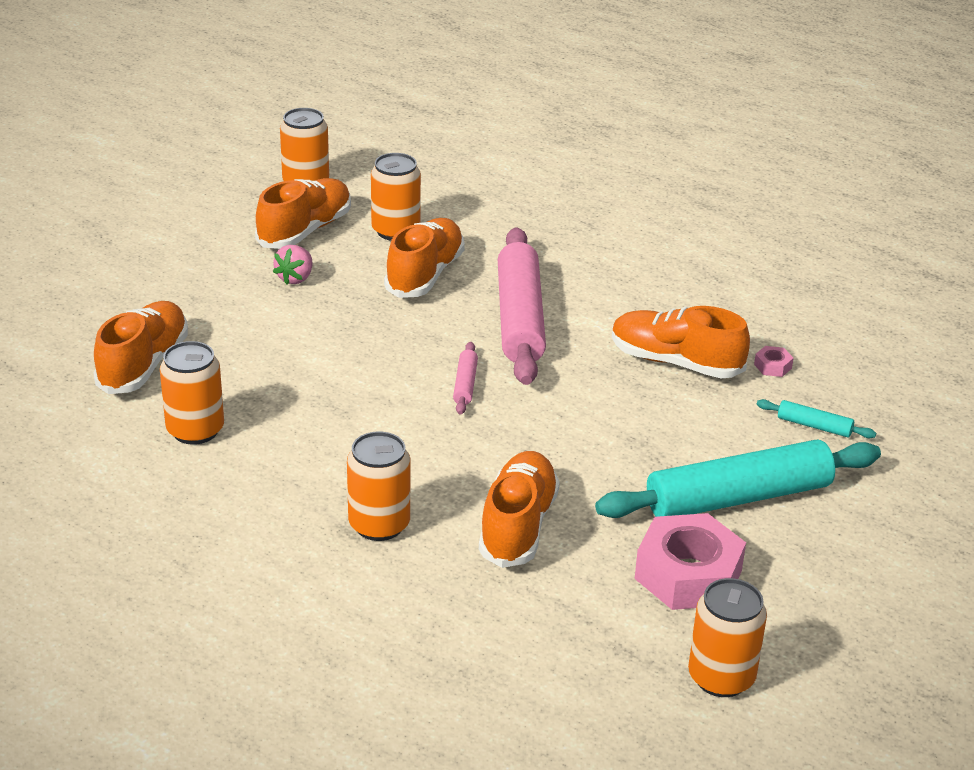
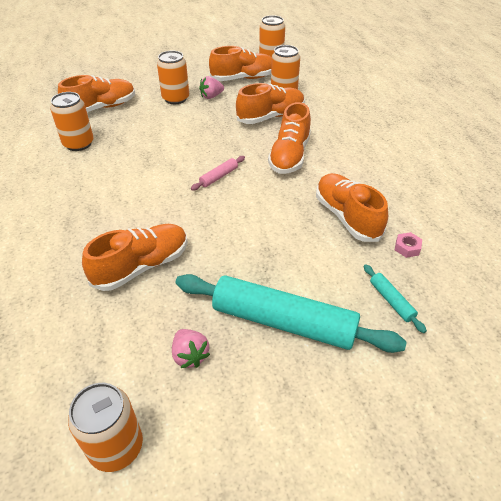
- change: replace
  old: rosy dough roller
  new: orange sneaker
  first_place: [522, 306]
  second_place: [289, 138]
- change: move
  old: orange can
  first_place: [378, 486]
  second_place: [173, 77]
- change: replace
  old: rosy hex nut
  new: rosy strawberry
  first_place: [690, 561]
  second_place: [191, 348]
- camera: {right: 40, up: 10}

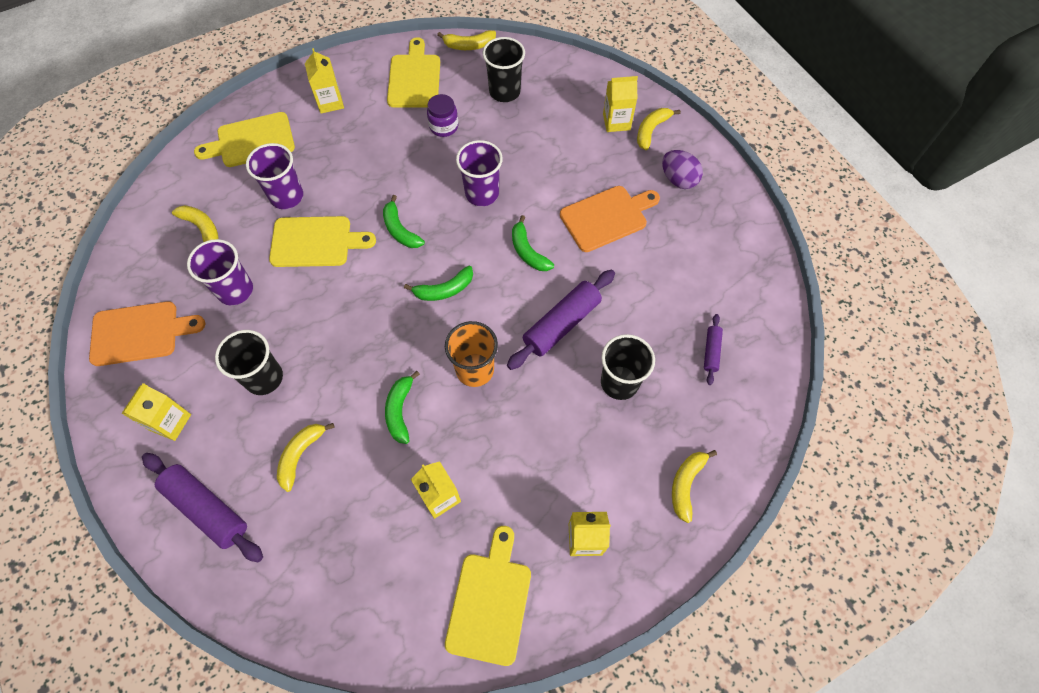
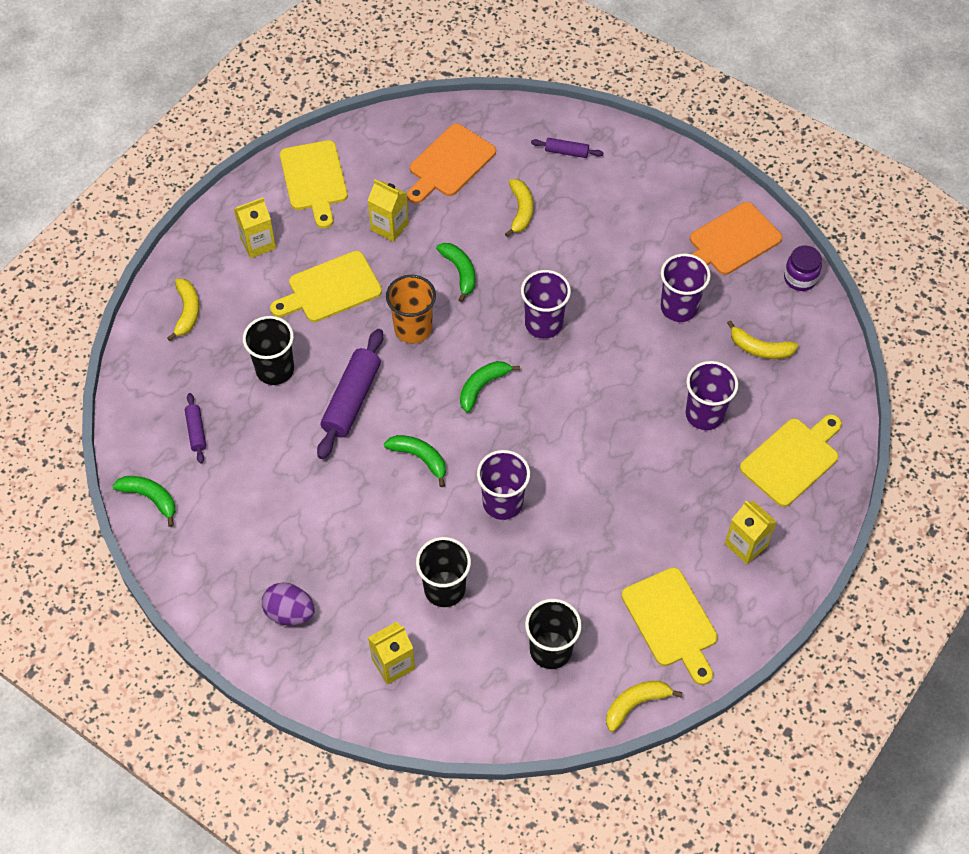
- change: move
  old: violet preserve jar
  first_place: [442, 115]
  second_place: [803, 268]
- change: delete
  old: golden toy banana
  first_place: [659, 129]
- change: move
  old: orange chopping board
  first_place: [610, 219]
  second_place: [451, 164]
- change: move
  old: leaf-green toy banana
  first_place: [404, 221]
  second_place: [144, 501]
- change: move
  old: golden chopping board
  first_place: [322, 241]
  second_place: [326, 286]
- change: move
  old: ebony beaker
  first_place: [249, 362]
  second_place: [443, 572]
- change: delete
  old: golden milk carton
  first_place: [156, 412]
- change: resize
  old: violet dough roller
  first_place: [202, 507]
  second_place: [567, 148]
  factor: 0.51
- change: insert
  new: violet beaker
  second_place: [546, 304]
- camera: {right: 155, up: -5}

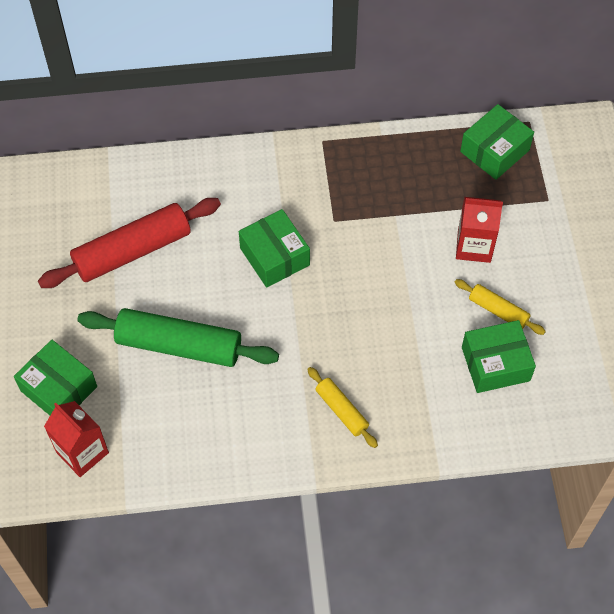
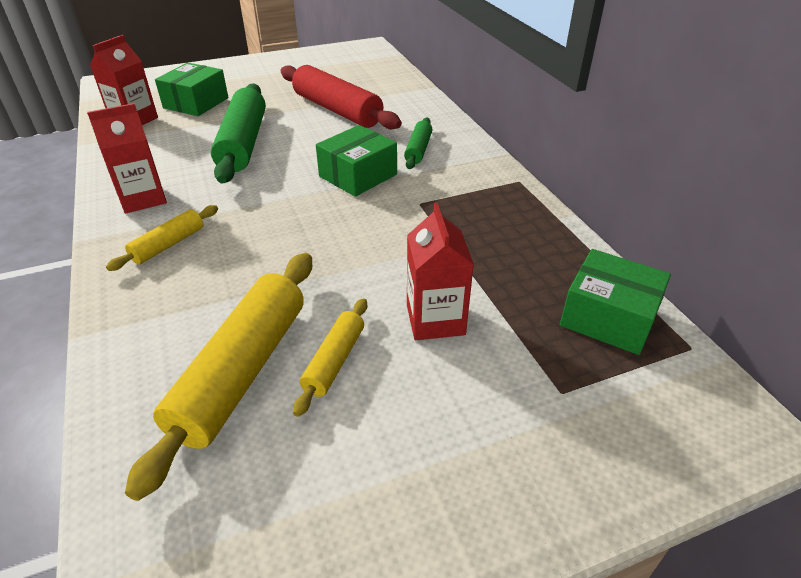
- change: replace
  old: leaf-green box
  new: golden dough roller
  first_place: [499, 356]
  second_place: [218, 377]
- change: insert
  new: red milk carton
  second_place: [127, 158]
- change: insert
  new: leaf-green dough roller
  second_place: [418, 143]
- camera: {right: 75, up: -20}

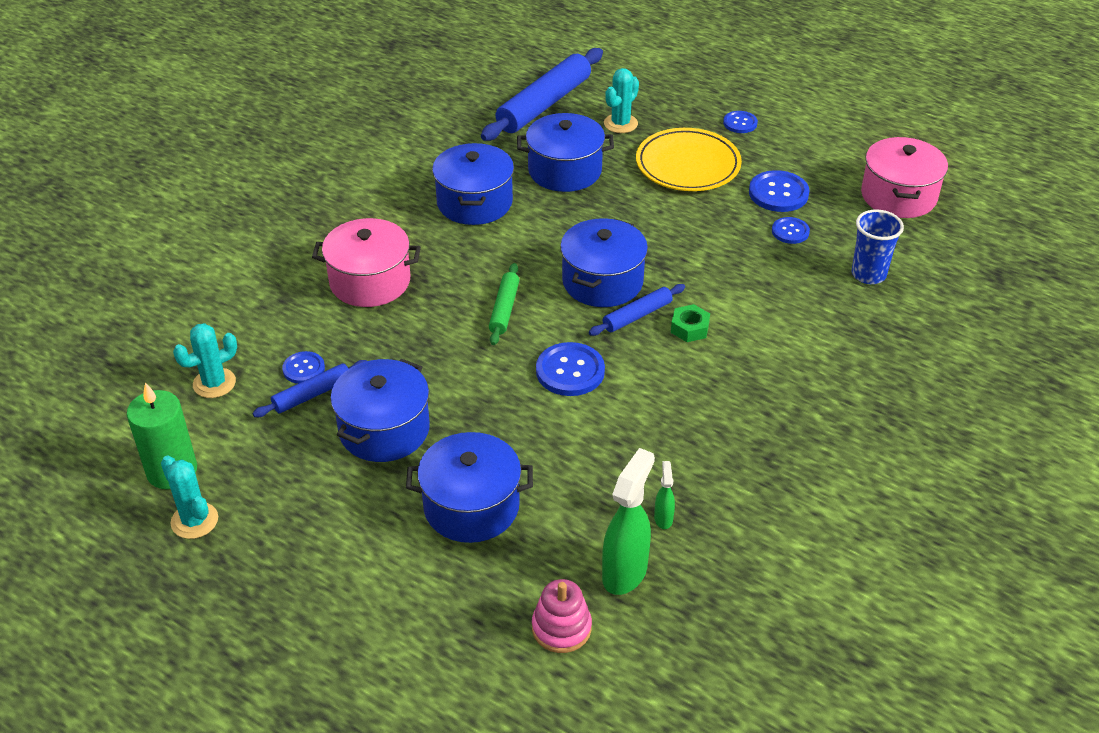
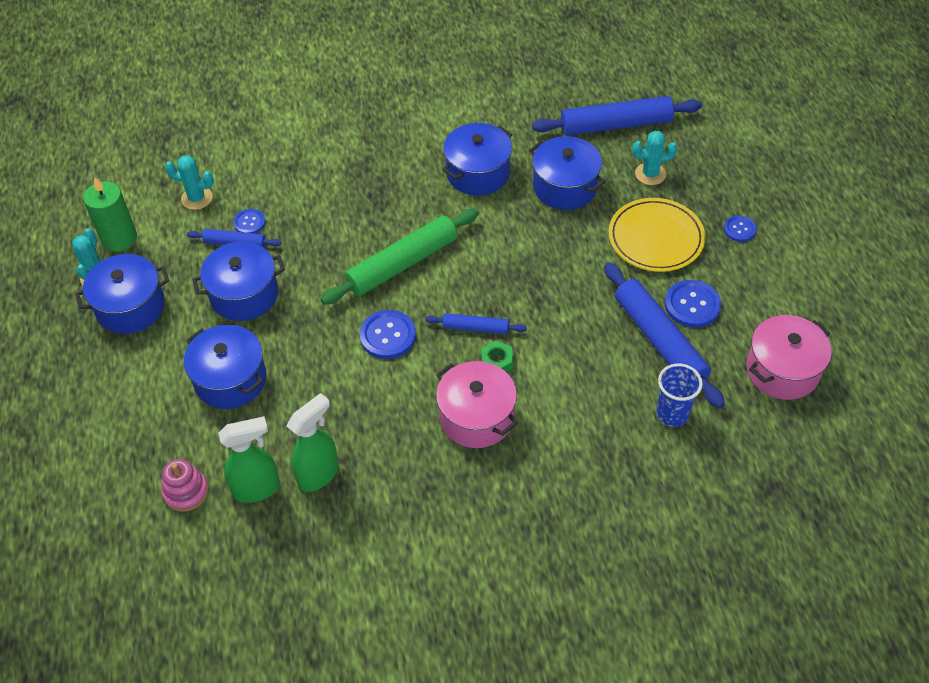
- change: replace
  old: royal blue sewing button
  new: royal blue dough roller
  first_place: [791, 230]
  second_place: [664, 335]
- change: move
  old: rosy pot
  first_place: [366, 262]
  second_place: [477, 404]
- change: move
  old: royal blue pot
  first_place: [604, 262]
  second_place: [122, 294]
- change: resize
  old: leaf-green dough roller
  first_place: [504, 304]
  second_place: [400, 256]
  factor: 1.93
- change: resize
  old: leaf-green spray bottle
  first_place: [664, 495]
  second_place: [312, 442]
  factor: 2.08
- camera: {right: 45, up: 10}

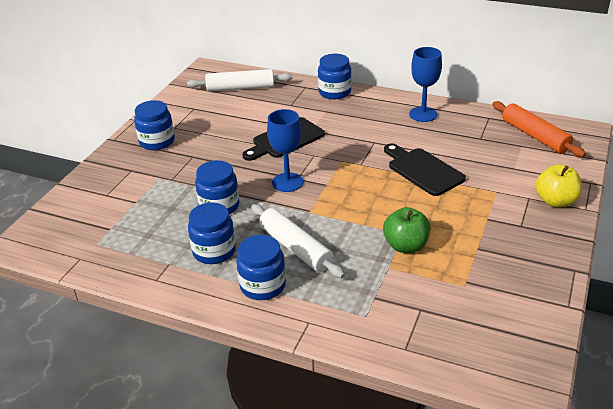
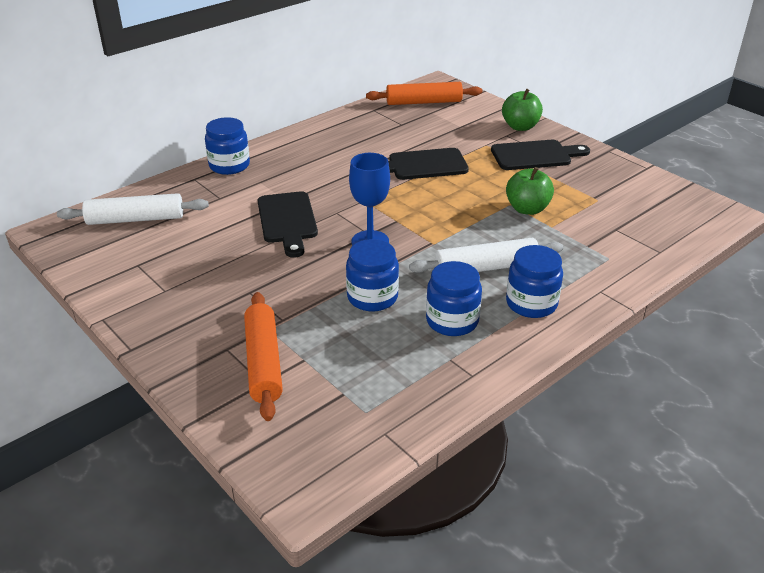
- change: delete
  old: royal blue chalice
  first_place: [425, 84]
- change: rotate
  old: snow-white dough roller
  first_place: [239, 80]
  second_place: [133, 209]
  degrees: 60
- change: delete
  old: royal blue preserve jar
  first_place: [154, 125]
- change: recolor
  old: golden apple fruit
  new: leaf-green apple fruit
  first_place: [559, 185]
  second_place: [522, 110]
- change: insert
  new: ebony chopping board
  second_place: [540, 155]
- change: insert
  new: orange dough roller
  second_place: [263, 356]
- camera: {right: -65, up: 0}

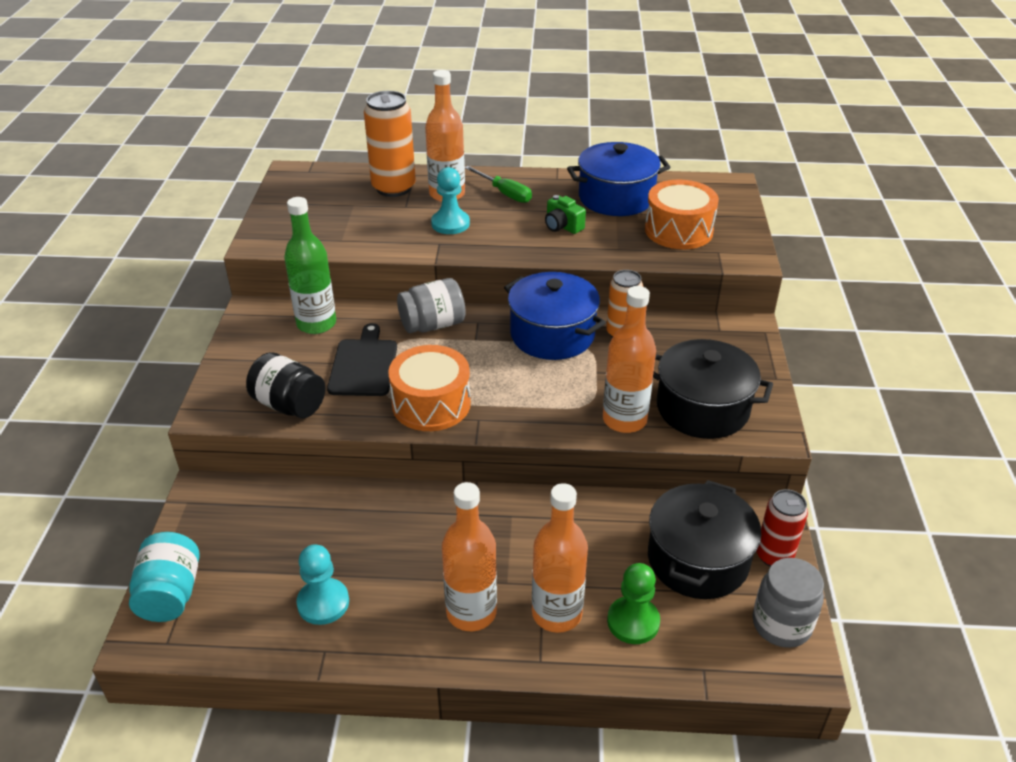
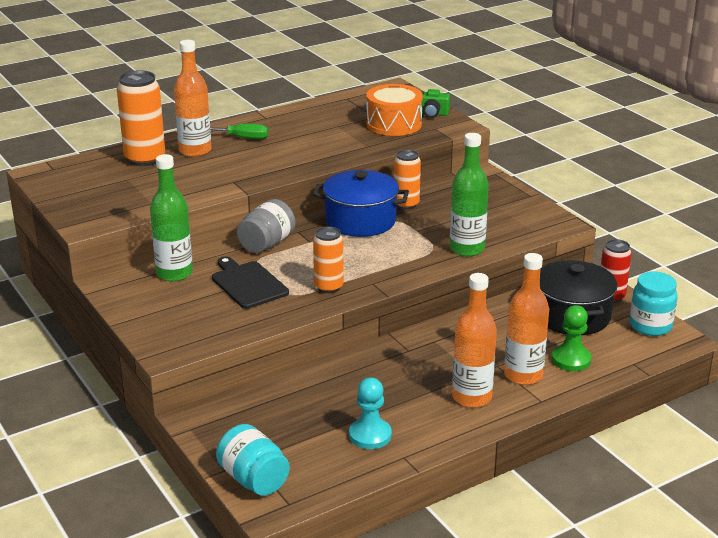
- change: delete
  old: royal blue pot
  first_place: [619, 179]
- change: delete
  old: turquoise pawn
  first_place: [450, 200]
- change: move
  old: leaf-green photo camera
  first_place: [565, 214]
  second_place: [435, 103]
- change: recolor
  old: orange drink bottle
  new: leaf-green drink bottle
  first_place: [629, 359]
  second_place: [469, 194]
- change: delete
  old: ebony pot
  first_place: [713, 389]
- change: replace
  old: orange drum
  new: orange can
  first_place: [429, 388]
  second_place: [328, 260]
- change: delete
  old: ebony preserve jar
  first_place: [285, 385]
- change: recolor
  old: gray preserve jar
  new: turquoise preserve jar
  first_place: [788, 603]
  second_place: [654, 303]
- camera: {right: -35, up: -10}

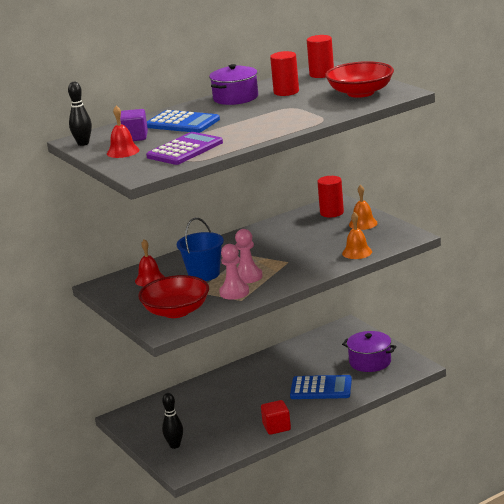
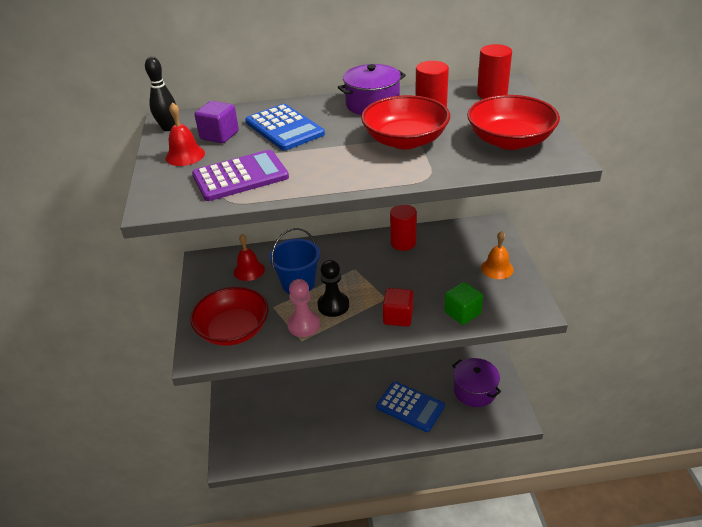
- change: move
  old: red cylinder
  first_place: [330, 196]
  second_place: [403, 228]
- change: replace
  old: orange school bell
  new: leaf-green block
  first_place: [357, 235]
  second_place: [463, 303]
- change: recolor
  old: rosy pawn
  new: ebony pawn
  first_place: [249, 256]
  second_place: [333, 288]
- change: delete
  old: ebony tenpin
  first_place: [172, 421]
- change: move
  old: red block
  first_place: [276, 417]
  second_place: [398, 307]
- change: insert
  new: red serving bowl
  second_place: [405, 122]
- camera: {right: 25, up: 15}

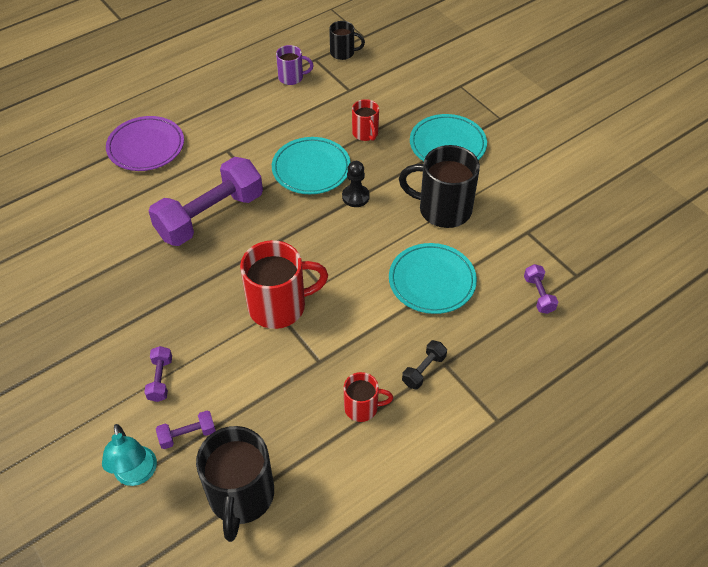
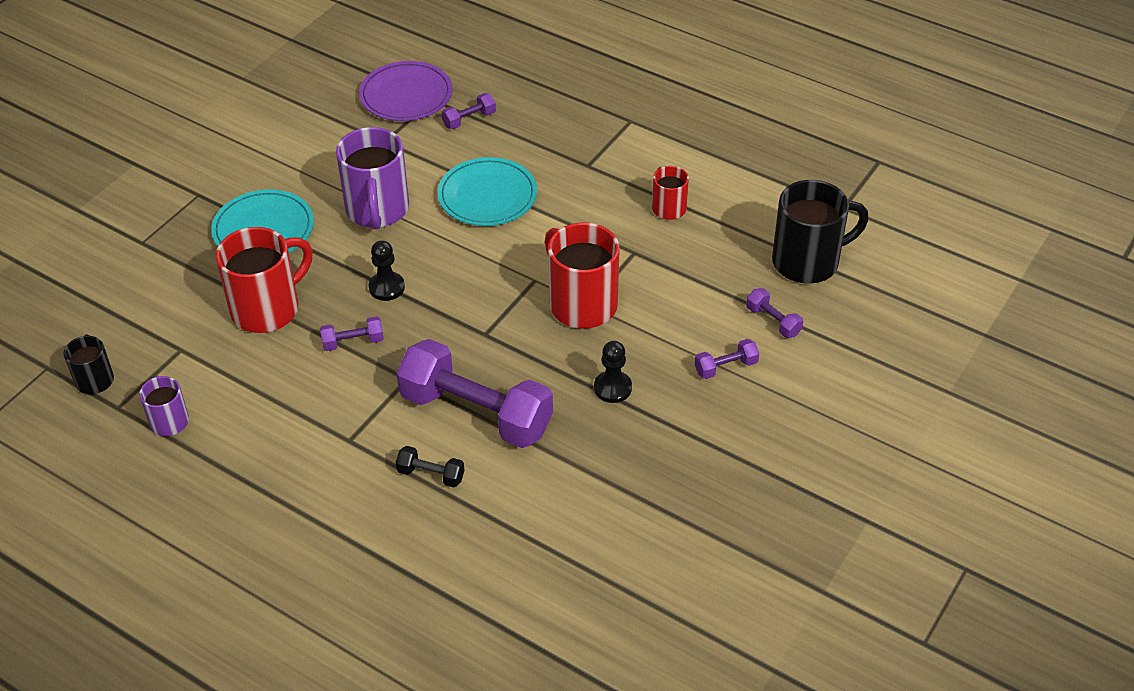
- change: resize
  old: red coffee mug
  first_place: [365, 120]
  second_place: [264, 280]
  factor: 1.85
- change: move
  old: violet plate
  first_place: [145, 143]
  second_place: [406, 91]
- change: replace
  old: turquoise plate
  new: violet hand weight
  first_place: [311, 165]
  second_place: [352, 333]
- change: recolor
  old: ebony coffee mug
  new: violet coffee mug
  first_place: [439, 186]
  second_place: [372, 178]
- change: move
  old: ebony hand weight
  first_place: [424, 365]
  second_place: [430, 466]
- change: delete
  old: turquoise lamp
  first_place: [129, 455]
- change: insert
  new: ebony pawn
  second_place: [613, 372]
- camera: {right: -110, up: -5}

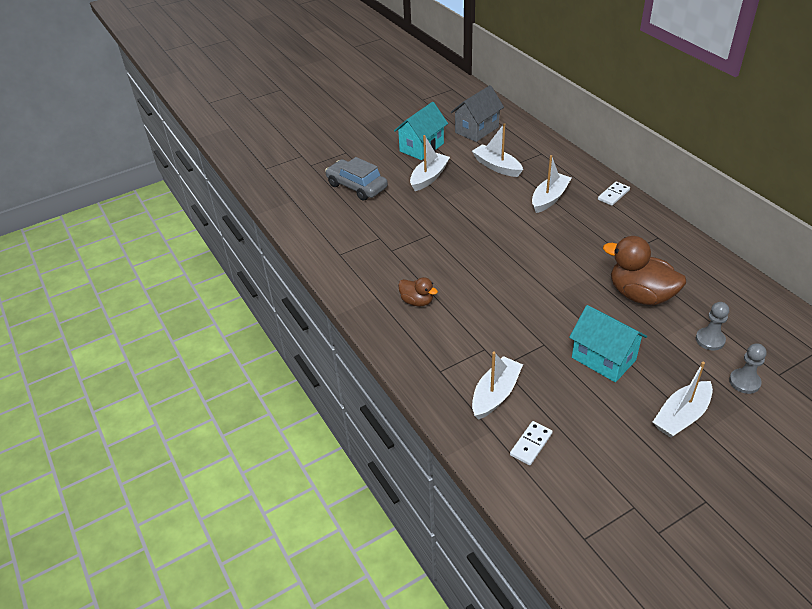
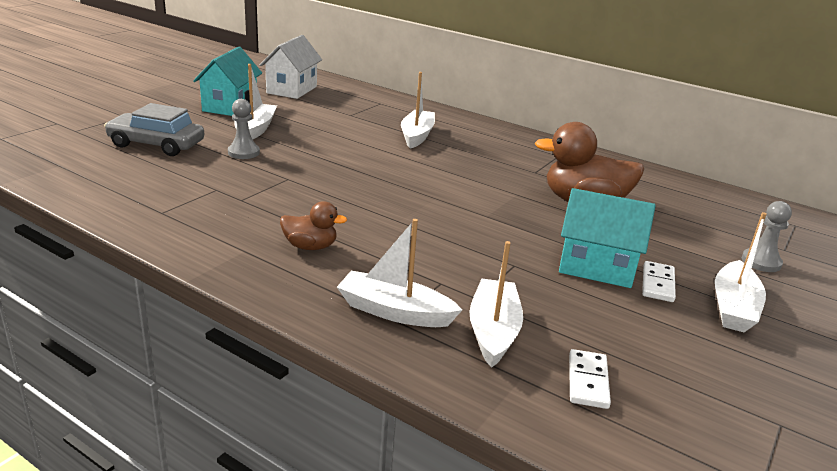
- change: recolor
  old: gray cottage
  new: snow-white cottage
  first_place: [477, 113]
  second_place: [291, 67]
- change: move
  old: snow-white toy boat
  first_place: [497, 150]
  second_place: [399, 273]
- change: move
  old: snow-white domino piece
  first_place: [614, 193]
  second_place: [659, 281]
- change: move
  old: gray pawn
  first_place: [712, 326]
  second_place: [244, 129]
- camera: {right: -30, up: -15}

